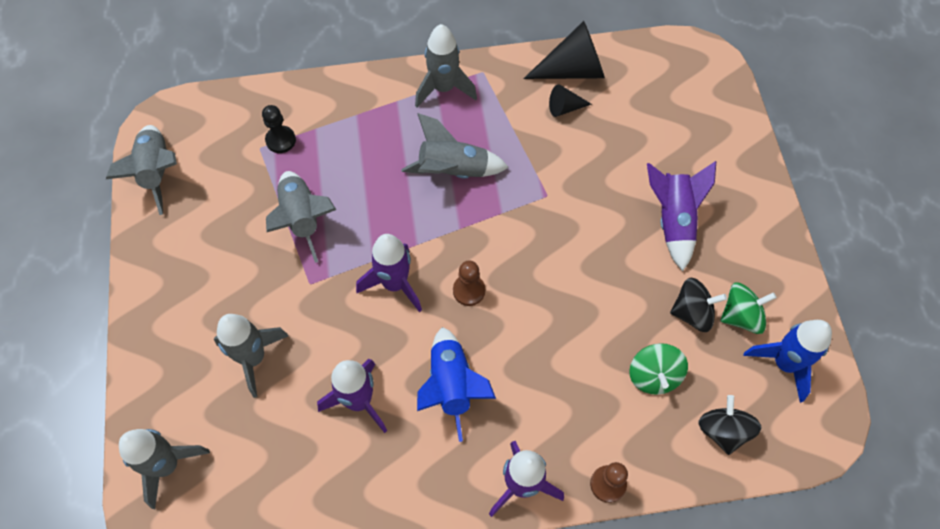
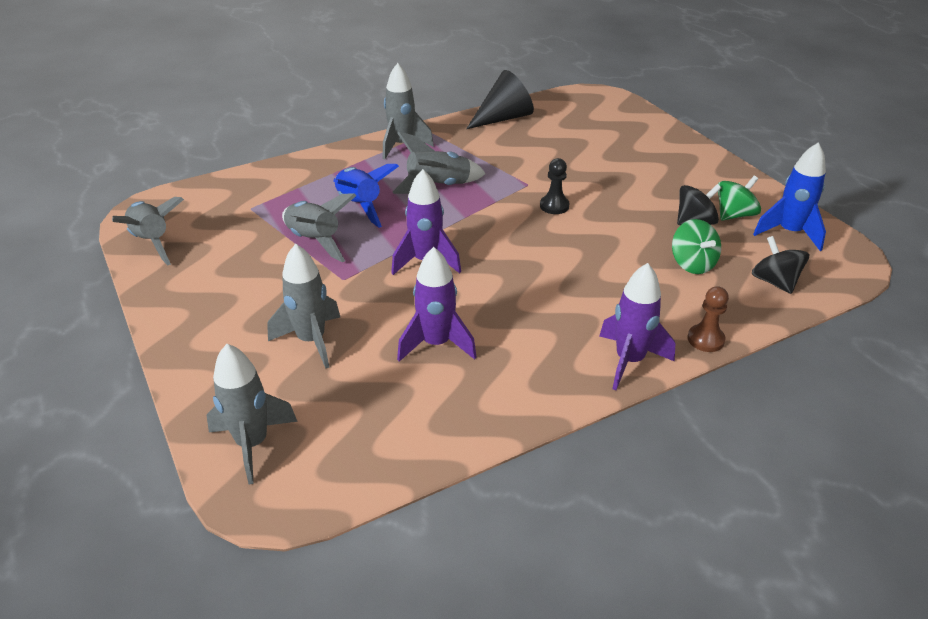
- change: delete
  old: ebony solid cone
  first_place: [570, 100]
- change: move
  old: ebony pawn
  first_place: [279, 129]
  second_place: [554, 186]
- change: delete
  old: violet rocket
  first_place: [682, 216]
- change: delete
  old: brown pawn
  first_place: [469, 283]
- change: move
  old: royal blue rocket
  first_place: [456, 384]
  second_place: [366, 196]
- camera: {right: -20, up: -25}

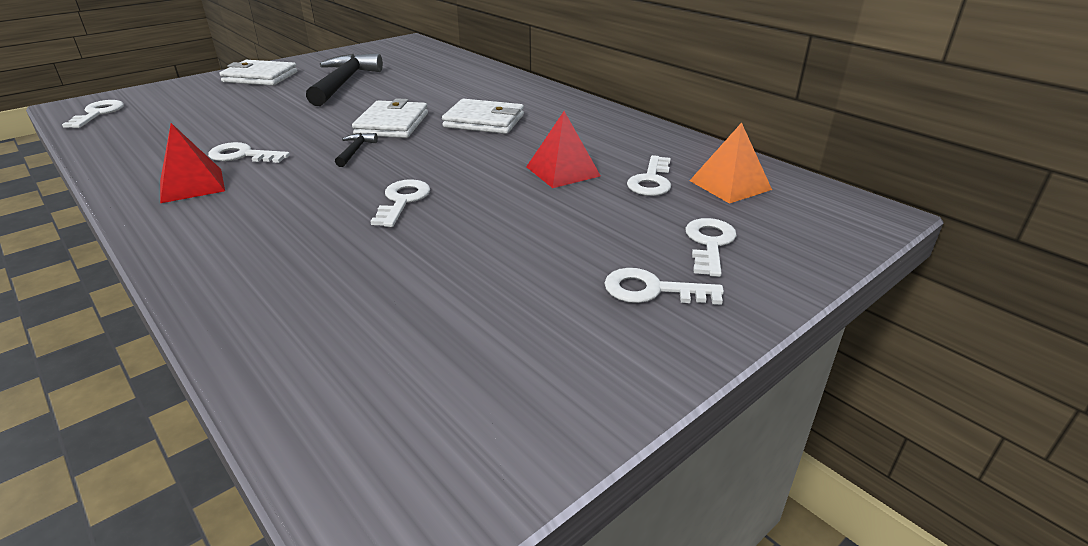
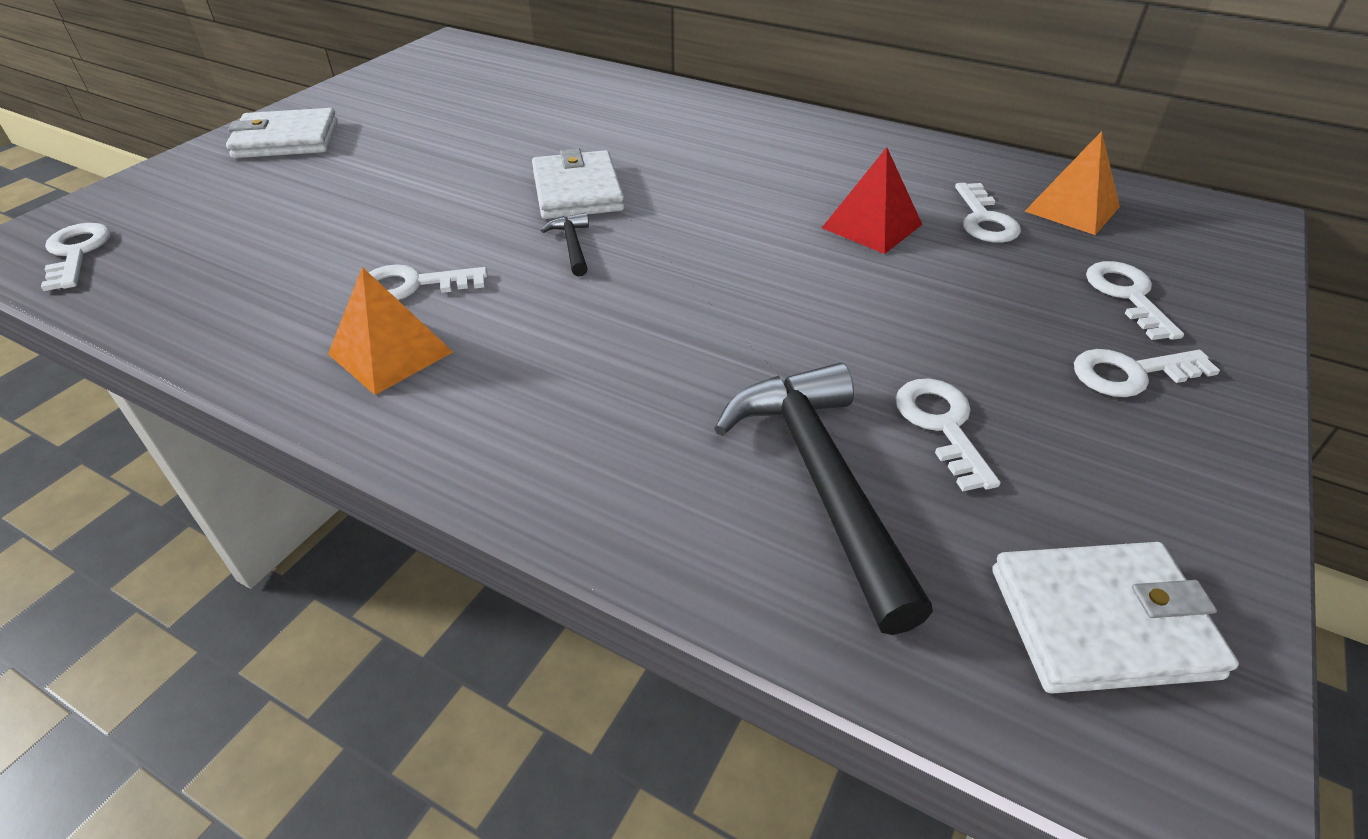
- change: move
  old: ebony carpenter's hammer
  first_place: [344, 79]
  second_place: [823, 499]
- change: move
  old: snow-white card wallet
  first_place: [483, 116]
  second_place: [1115, 618]
- change: recolor
  old: red solid pyramid
  new: orange solid pyramid
  first_place: [192, 163]
  second_place: [390, 331]
- change: move
  old: snow-white latchkey
  first_place: [400, 203]
  second_place: [948, 434]
- camera: {right: -20, up: 10}

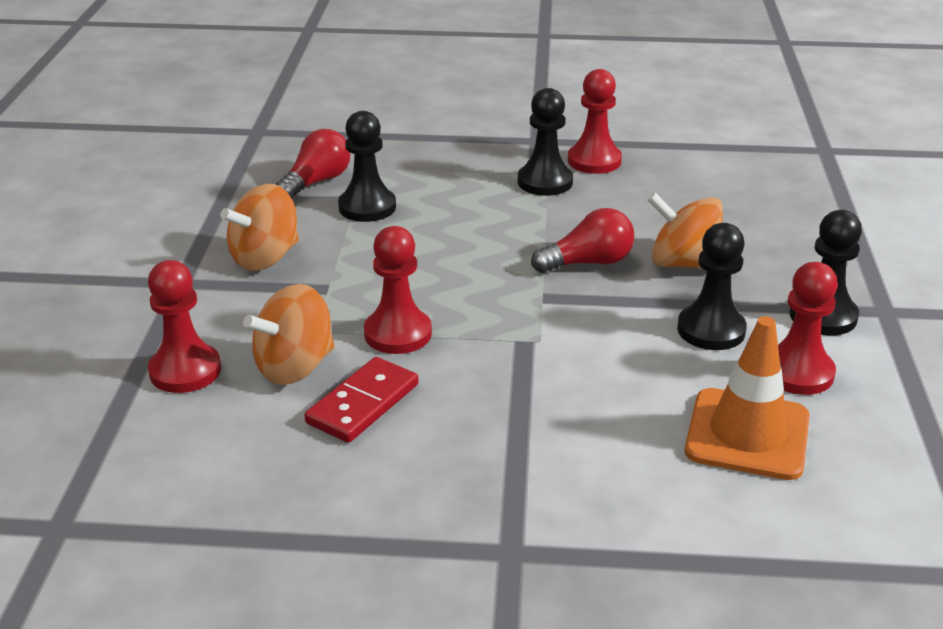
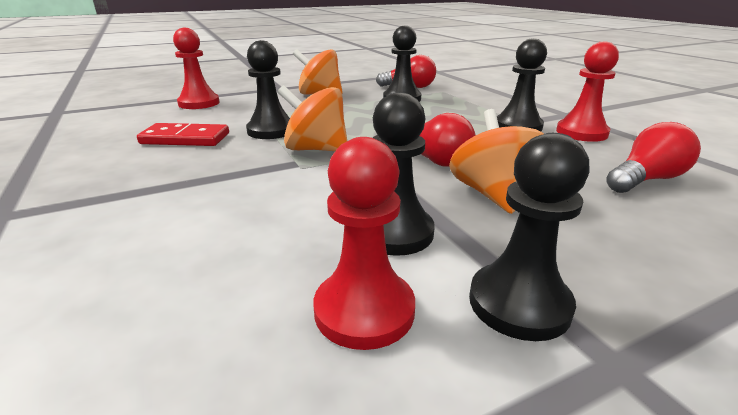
- change: recolor
  old: red pawn
  new: ebony pawn
  first_place: [398, 290]
  second_place: [268, 89]
- change: move
  old: orange spinning top
  first_place: [288, 334]
  second_place: [312, 118]
- change: delete
  old: orange road cone
  first_place: [747, 398]
- change: insert
  new: red bulb
  second_place: [653, 157]
- camera: {right: 60, up: -5}

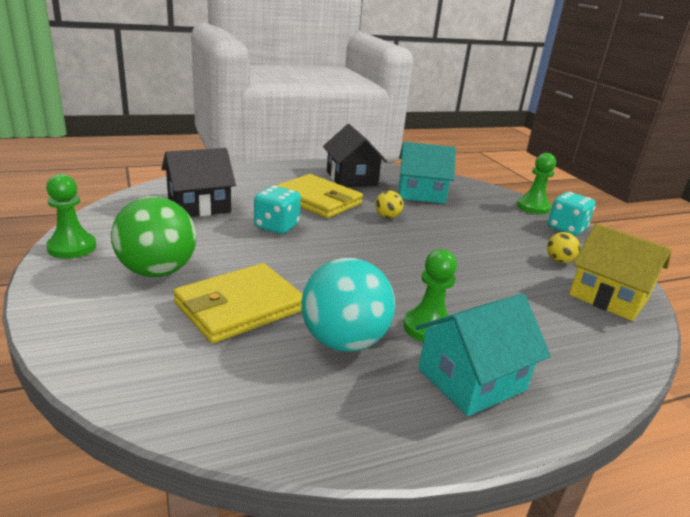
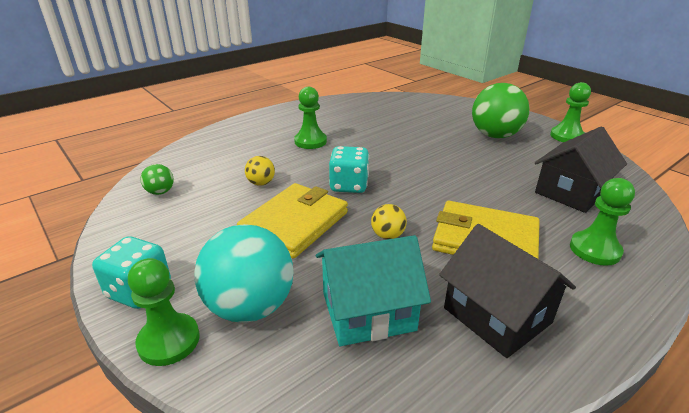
- change: move
  old: turquoise die
  first_place: [277, 210]
  second_place: [349, 169]
- change: replace
  old: golden cottage
  new: leaf-green play ball
  first_place: [620, 272]
  second_place: [157, 179]
- change: move
  old: golden play ball
  first_place: [563, 247]
  second_place: [260, 171]
- change: move
  old: turquoise play ball
  first_place: [348, 305]
  second_place: [244, 273]
- change: move
  old: golden card wallet
  first_place: [238, 303]
  second_place: [292, 221]
- change: delete
  old: turquoise cottage
  first_place: [483, 355]
- change: insert
  new: leaf-green pawn
  second_place: [602, 222]
- camera: {right: 165, up: 5}

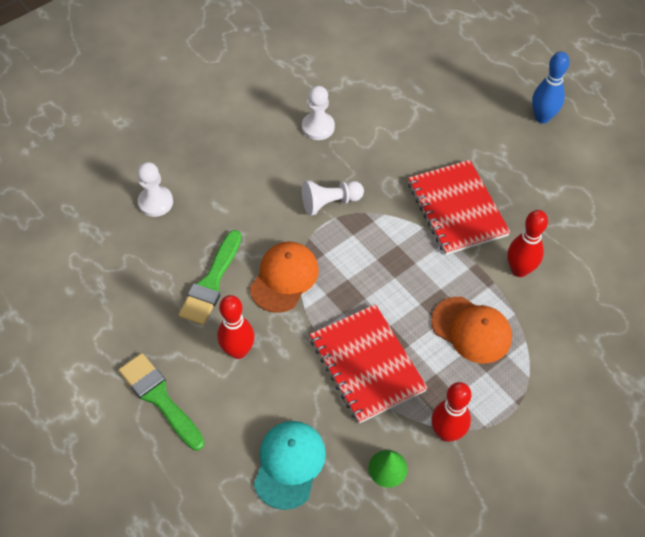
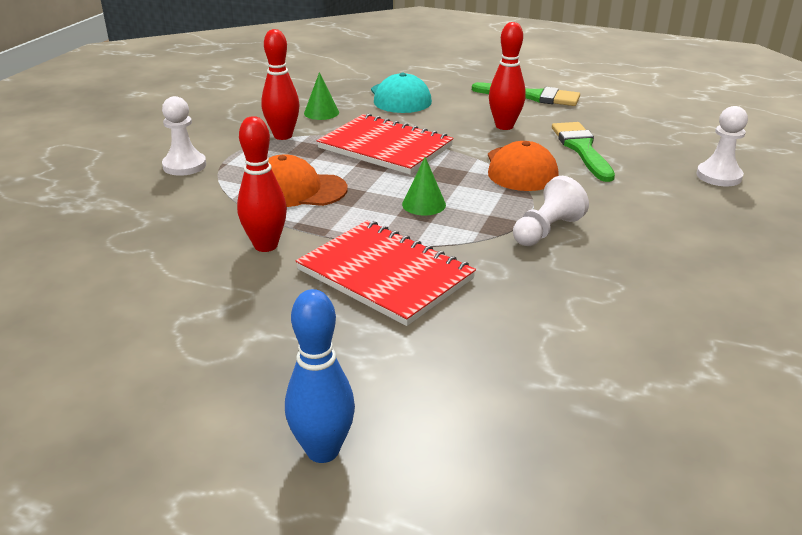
- change: move
  old: snow-white pawn
  first_place: [318, 113]
  second_place: [184, 136]
- change: insert
  new: leaf-green solid cone
  second_place: [424, 186]
- camera: {right: 150, up: -25}

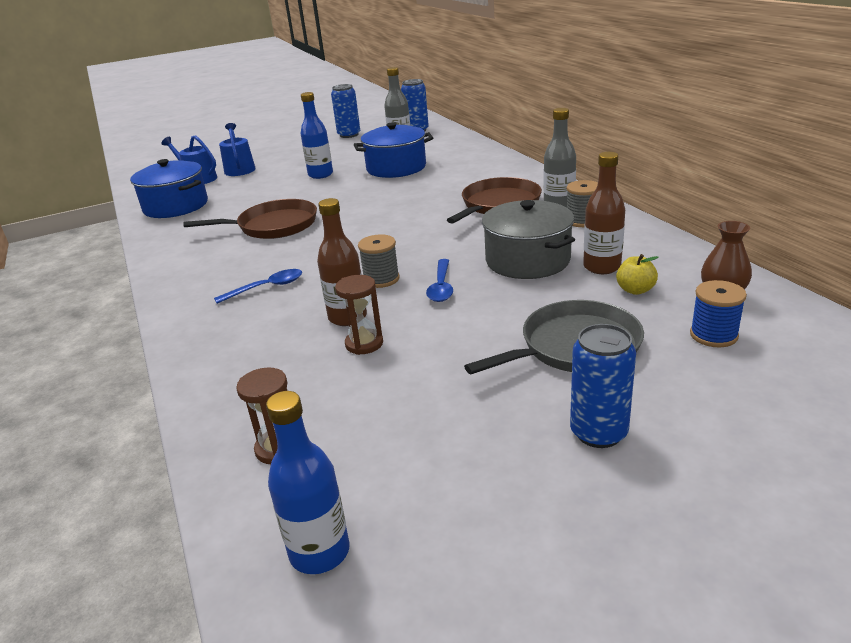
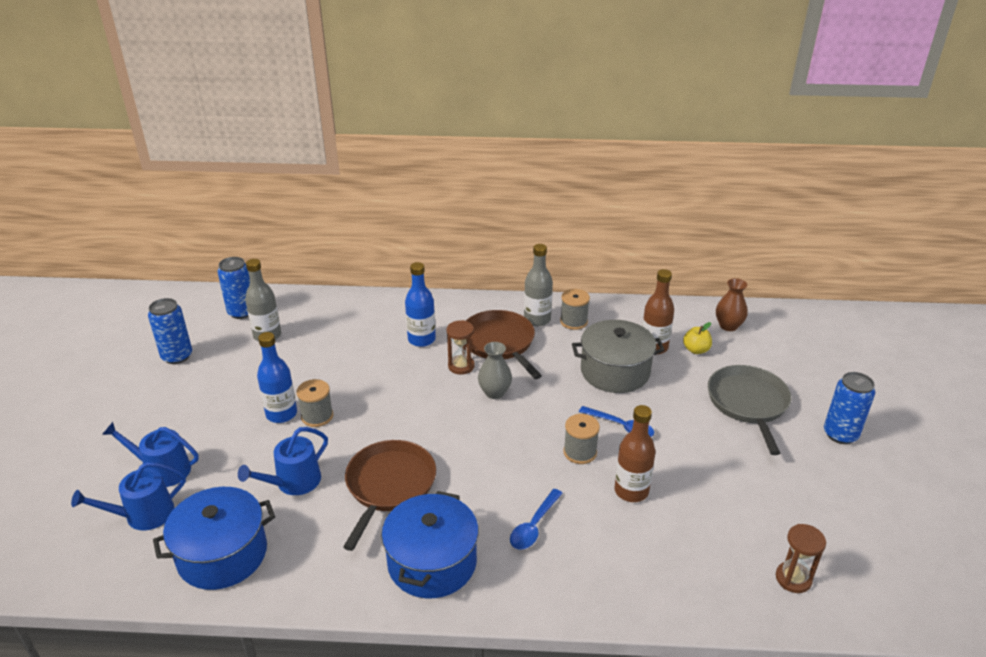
- change: move
  old: royal blue pot
  first_place: [393, 150]
  second_place: [430, 544]
- change: rotate
  old: royal blue spoon
  first_place: [258, 286]
  second_place: [536, 519]
  degrees: -150
- change: move
  old: brown sandglass
  first_place: [359, 315]
  second_place: [461, 347]
- change: delete
  old: royal blue spool
  first_place: [718, 313]
- change: move
  old: royal blue drink bottle
  first_place: [308, 482]
  second_place: [420, 304]
- change: insert
  new: gray vase
  second_place: [495, 370]
- change: insert
  new: gray spool
  second_place: [314, 403]
- change: insert
  new: royal blue watering pot
  second_place: [283, 461]
- camera: {right: -65, up: 5}

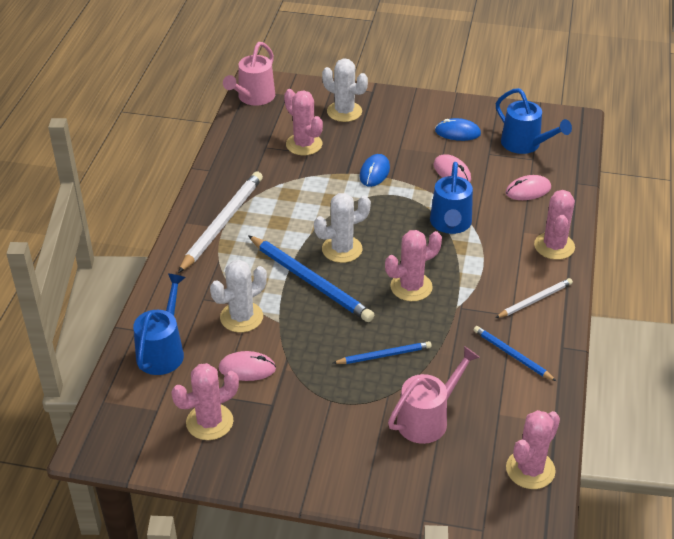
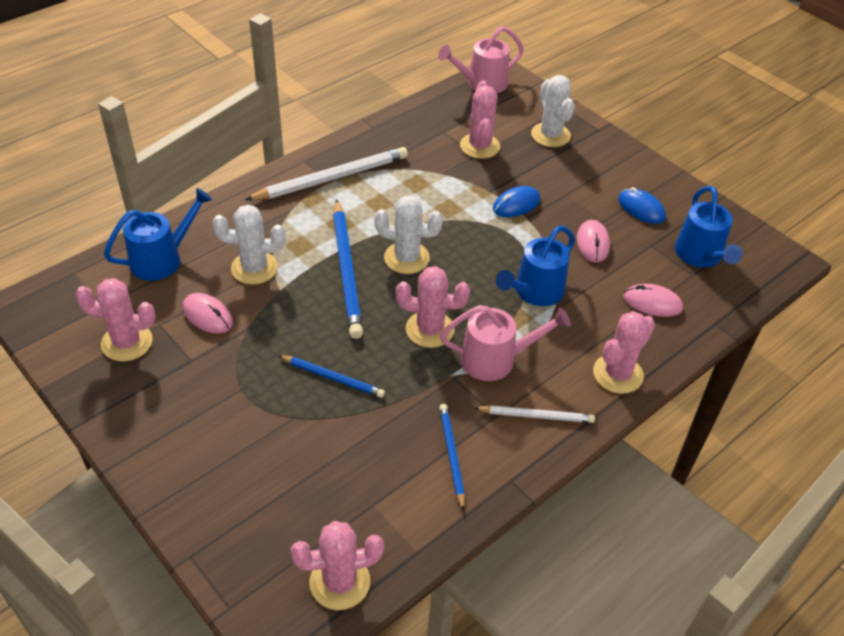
- change: move
  old: rosy watering pot
  first_place: [434, 395]
  second_place: [505, 343]
- camera: {right: 35, up: 5}

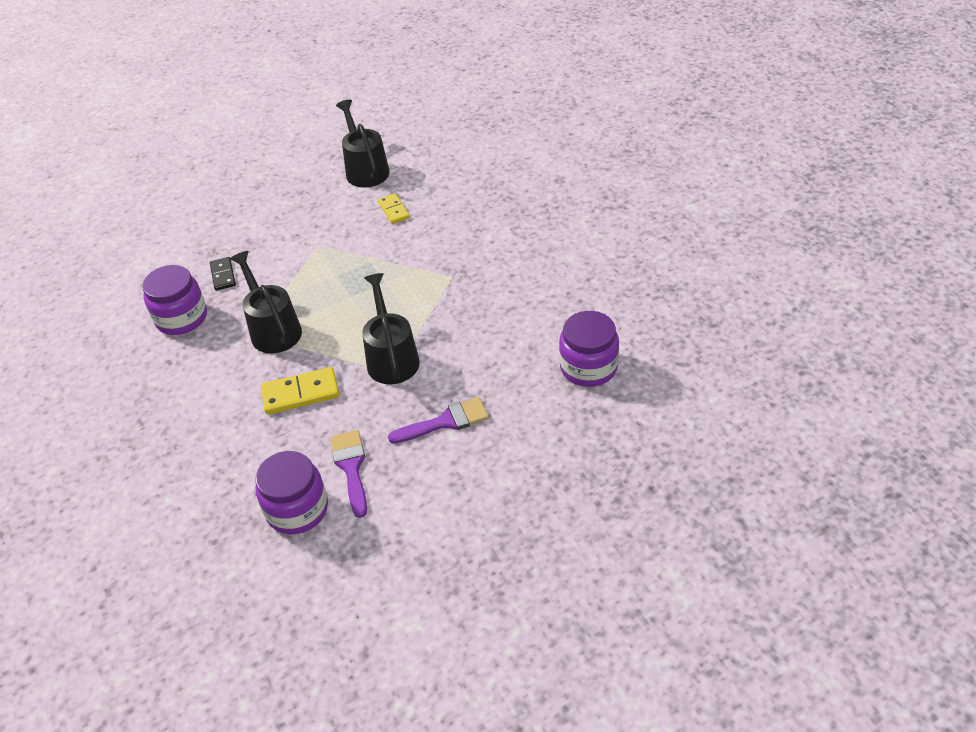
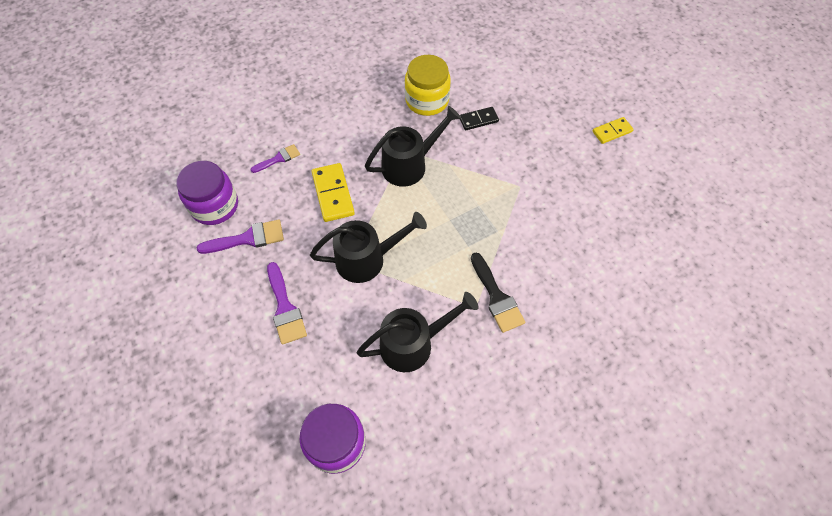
- change: move
  old: ebony watering pot
  first_place: [363, 143]
  second_place: [417, 332]
- change: move
  old: golden domino piece
  first_place: [394, 208]
  second_place: [613, 130]
- change: recolor
  old: violet preserve jar
  new: golden preserve jar
  first_place: [174, 300]
  second_place: [428, 85]
- change: insert
  new: violet paint brush
  second_place: [275, 158]
- change: insert
  new: ebony paint brush
  second_place: [498, 293]
- camera: {right: 85, up: 15}

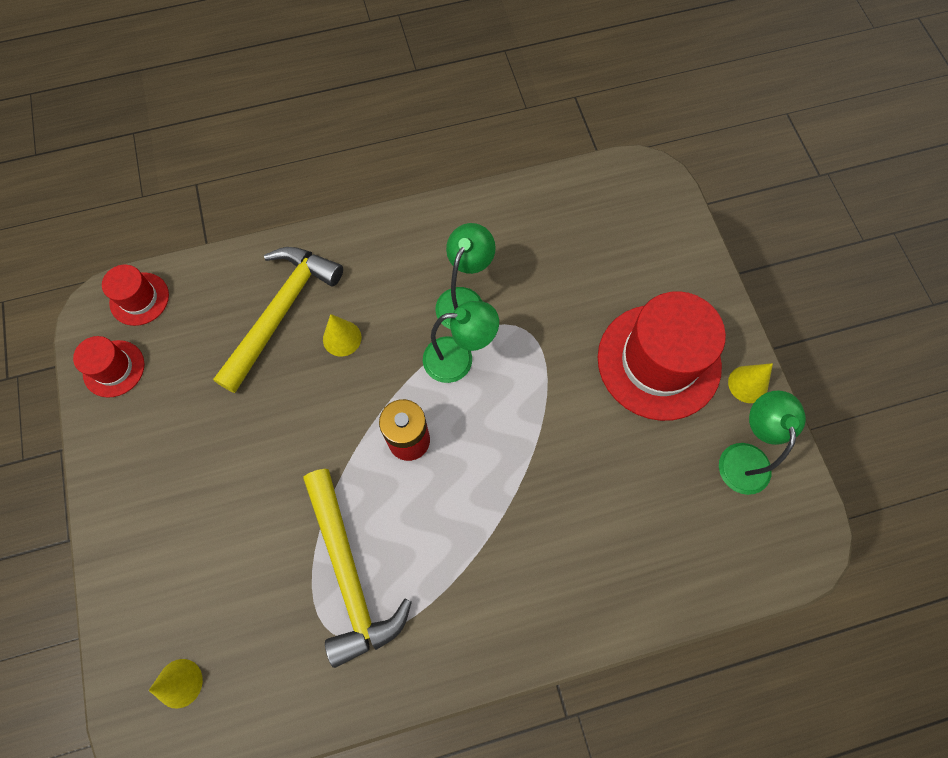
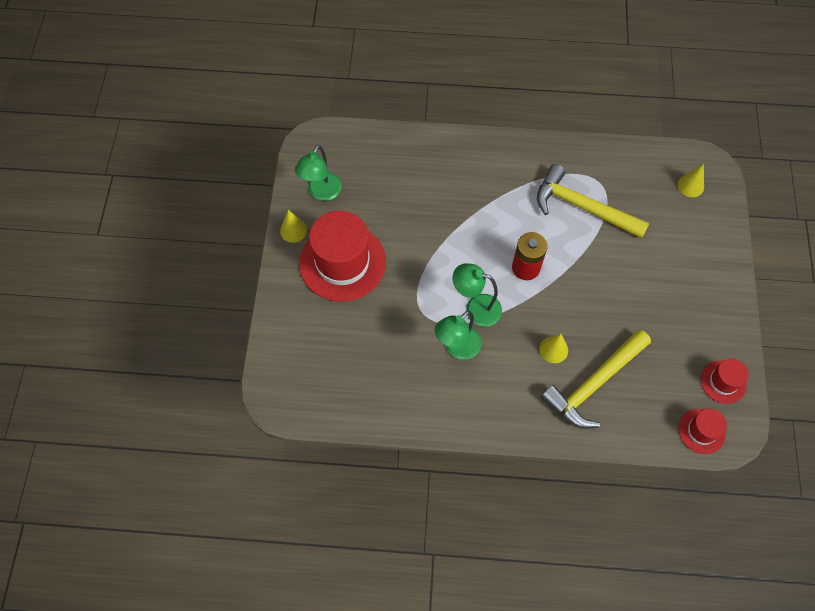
- change: rotate
  old: golden carpenter's hammer
  first_place: [357, 568]
  second_place: [593, 201]
  degrees: -60
- camera: {right: -160, up: -5}

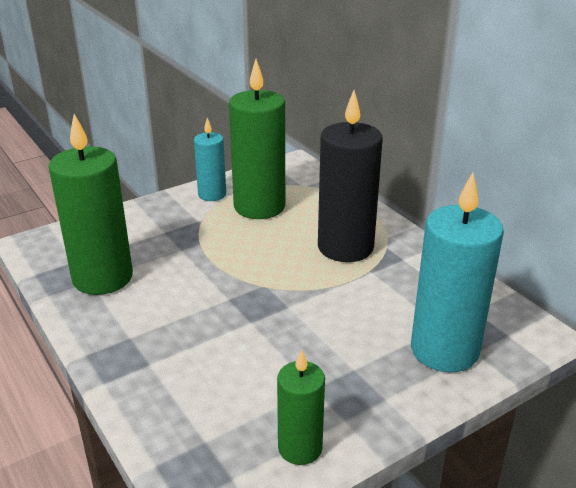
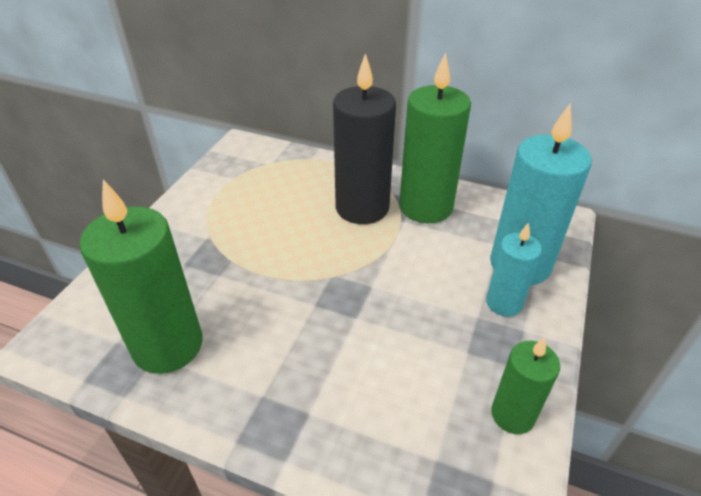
- change: move
  old: leaf-green wax candle
  first_place: [257, 139]
  second_place: [435, 137]
- change: move
  old: turquoise wax candle
  first_place: [210, 159]
  second_place: [514, 269]
- camera: {right: -35, up: 10}

